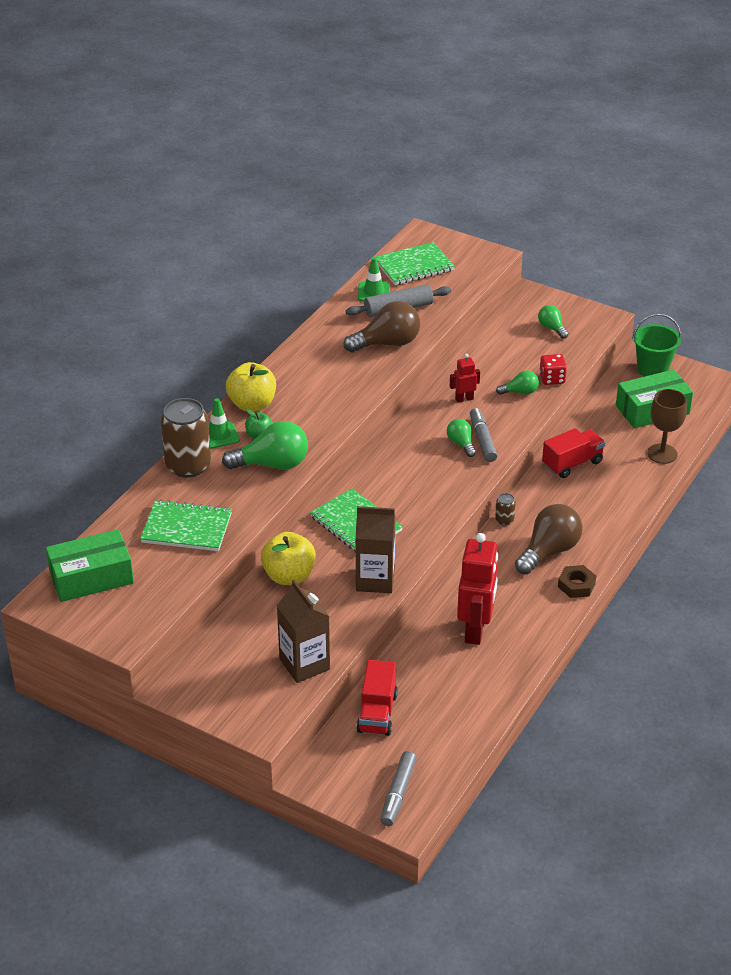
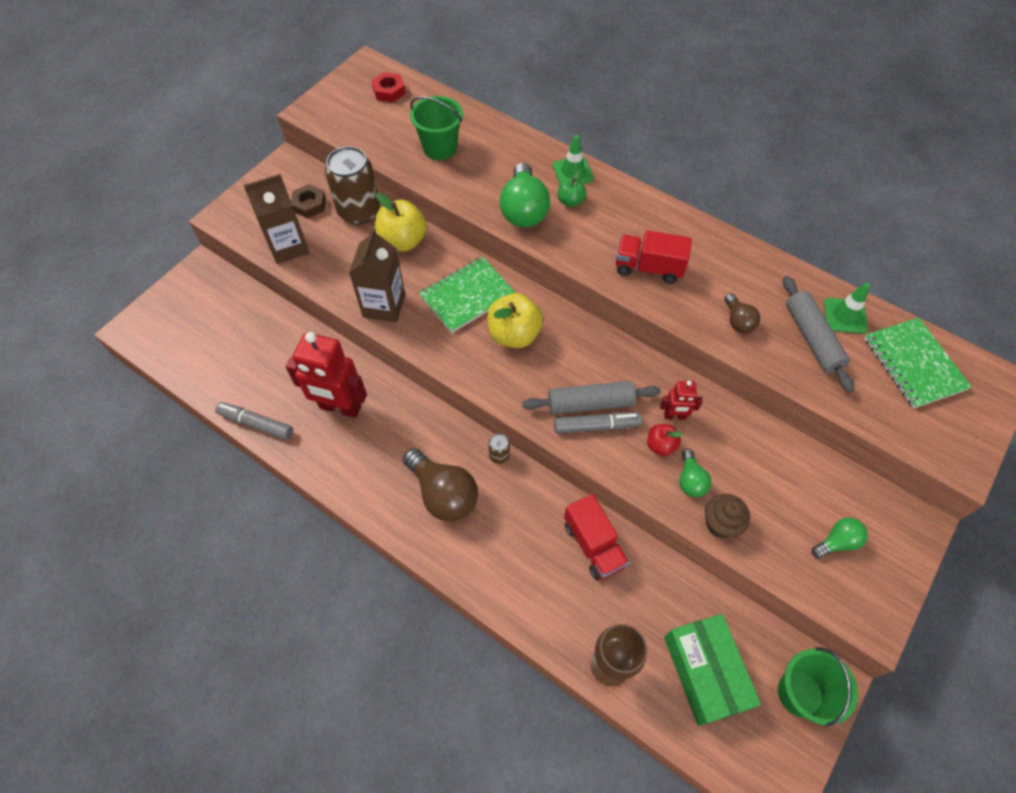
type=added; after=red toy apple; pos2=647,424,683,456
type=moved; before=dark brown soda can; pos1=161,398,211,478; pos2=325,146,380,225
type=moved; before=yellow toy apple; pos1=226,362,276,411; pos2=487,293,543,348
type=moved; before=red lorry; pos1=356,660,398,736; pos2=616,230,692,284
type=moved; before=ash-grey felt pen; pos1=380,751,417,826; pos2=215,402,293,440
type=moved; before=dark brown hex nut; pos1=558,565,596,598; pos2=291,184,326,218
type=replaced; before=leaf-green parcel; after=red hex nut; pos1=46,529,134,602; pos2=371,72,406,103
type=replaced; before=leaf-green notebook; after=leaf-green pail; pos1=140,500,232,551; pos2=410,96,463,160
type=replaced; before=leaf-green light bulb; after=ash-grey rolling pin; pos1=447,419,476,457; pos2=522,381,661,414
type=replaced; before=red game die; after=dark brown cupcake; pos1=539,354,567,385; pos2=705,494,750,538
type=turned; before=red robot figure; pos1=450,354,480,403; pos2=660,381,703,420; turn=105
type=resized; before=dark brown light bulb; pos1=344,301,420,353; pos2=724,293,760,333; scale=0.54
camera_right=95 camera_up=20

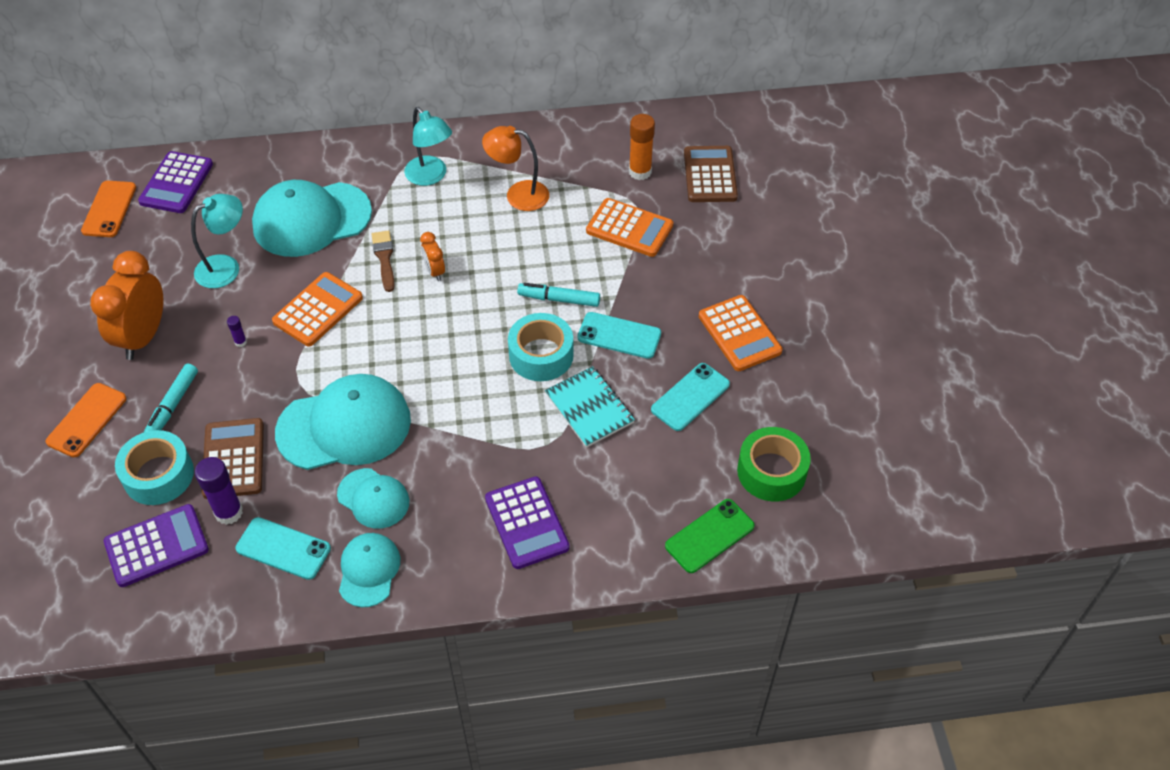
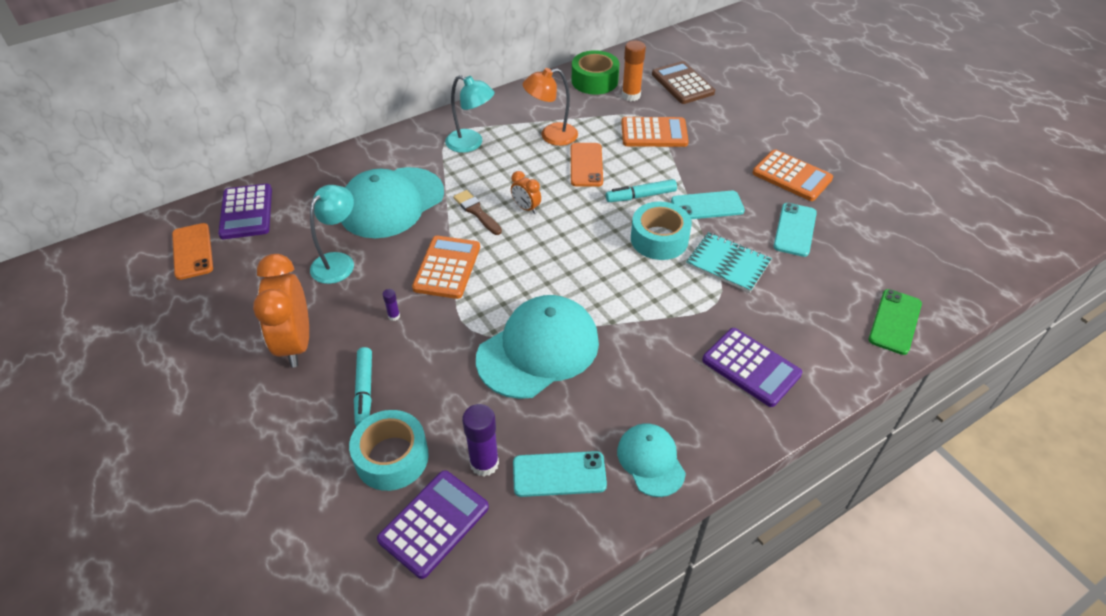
type=removed; before=dark brown pocket calculator; pos1=201,418,264,499
type=removed; before=teal peaked cap; pos1=337,468,409,529
type=moved; before=bright orange phone; pos1=45,383,126,457; pos2=571,143,603,187
type=moved; before=leaf-green tape; pos1=737,427,811,502; pos2=572,50,619,95
camera_right=-25 camera_up=-5

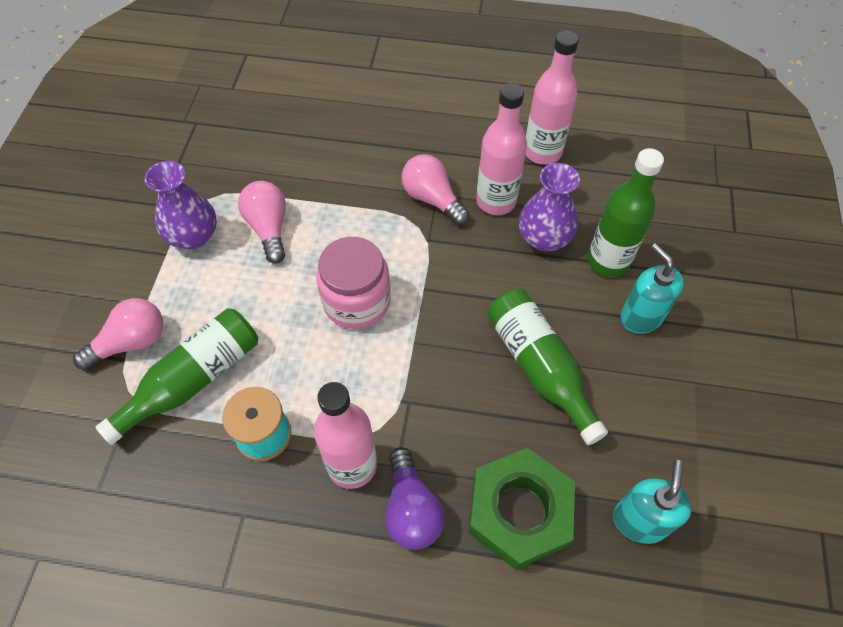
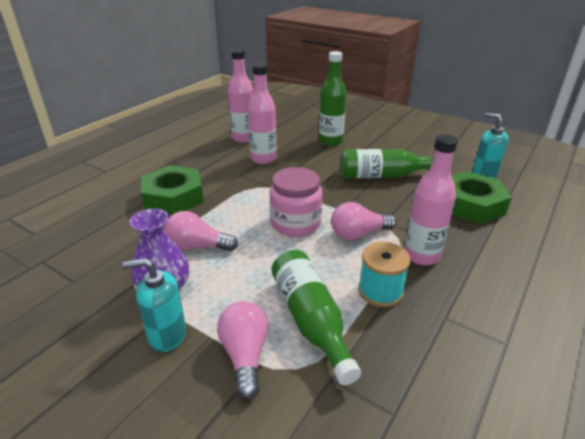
type=removed; before=purple light bulb; pos1=385,447,445,550
type=removed; before=purple flower vase; pos1=519,163,580,251
type=added; after=leaf-green hex nut; pos2=141,165,204,215
type=moved; before=rose-pink light bulb; pos1=401,154,470,225; pos2=331,202,396,240
type=moved; before=teal soap pump; pos1=620,243,684,334; pos2=122,258,186,352
camera_right=-65 camera_up=-25

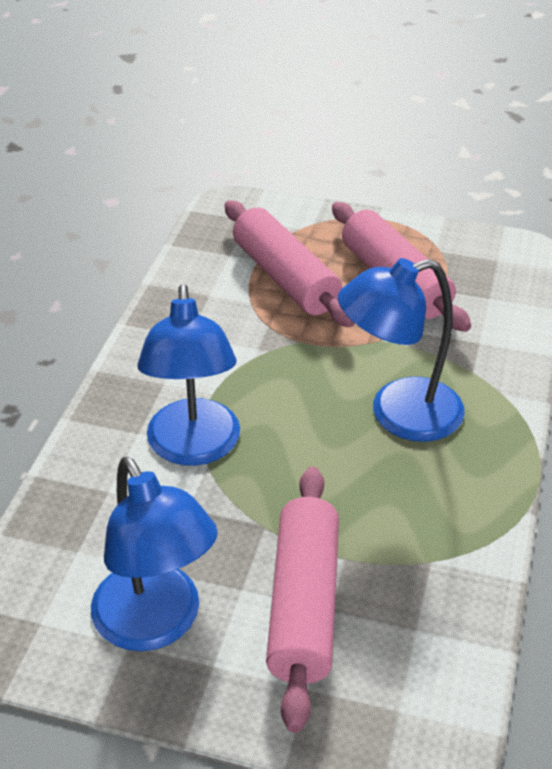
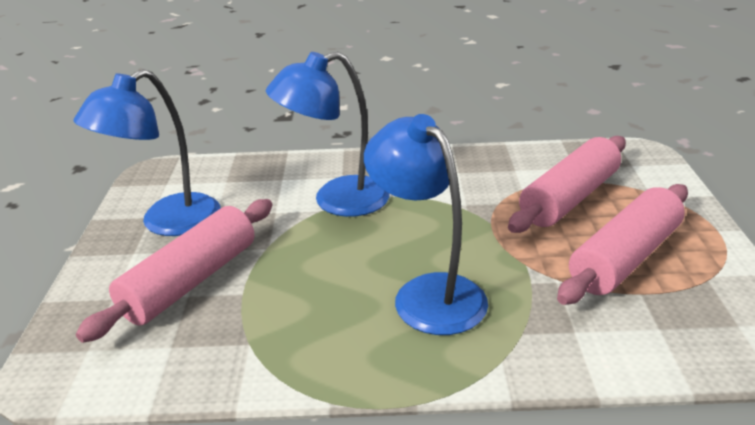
type=turned; before=rose-pink rolling pin; pos1=266,467,339,733; pos2=76,199,272,343; turn=-45
camera_right=75 camera_up=-10

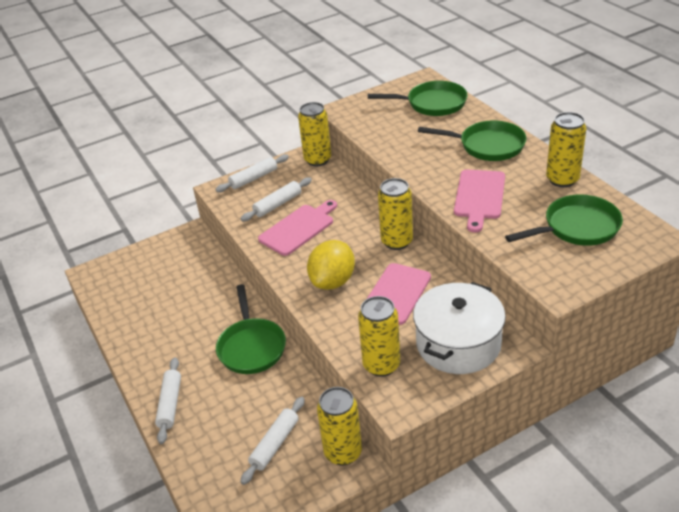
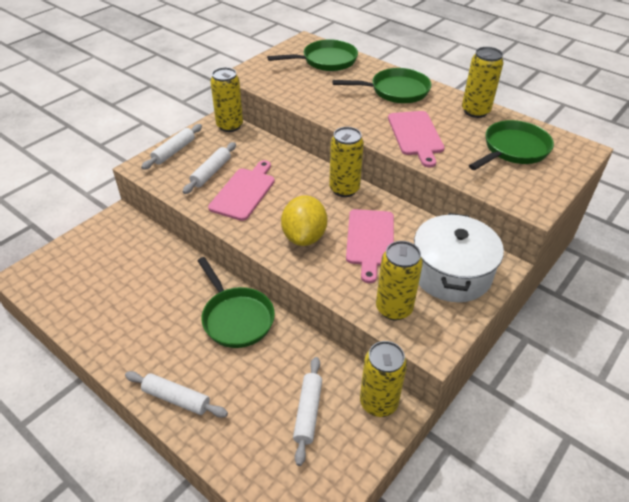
type=turned; before=white rolling pin; pos1=155,357,181,444; pos2=125,371,228,418; turn=-45
camera_right=-25 camera_up=5

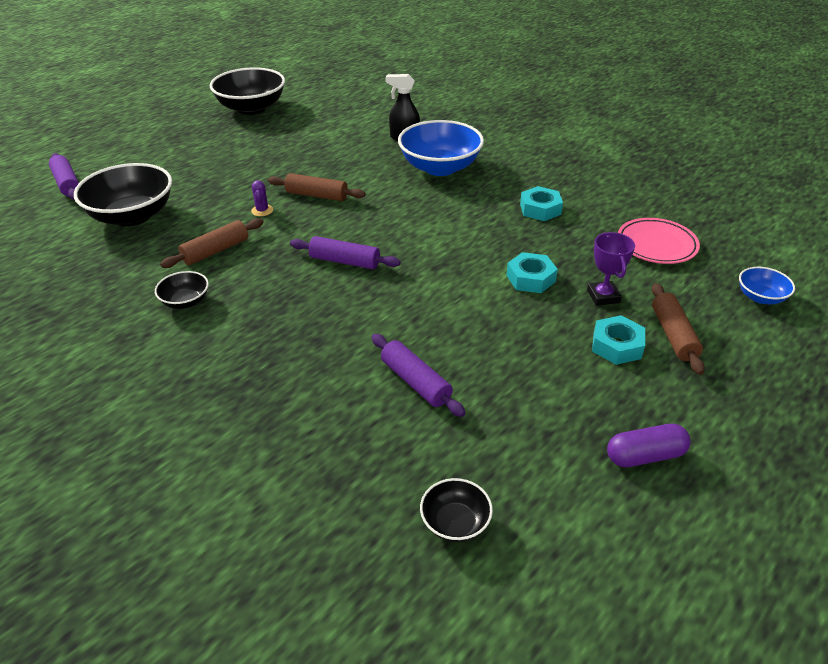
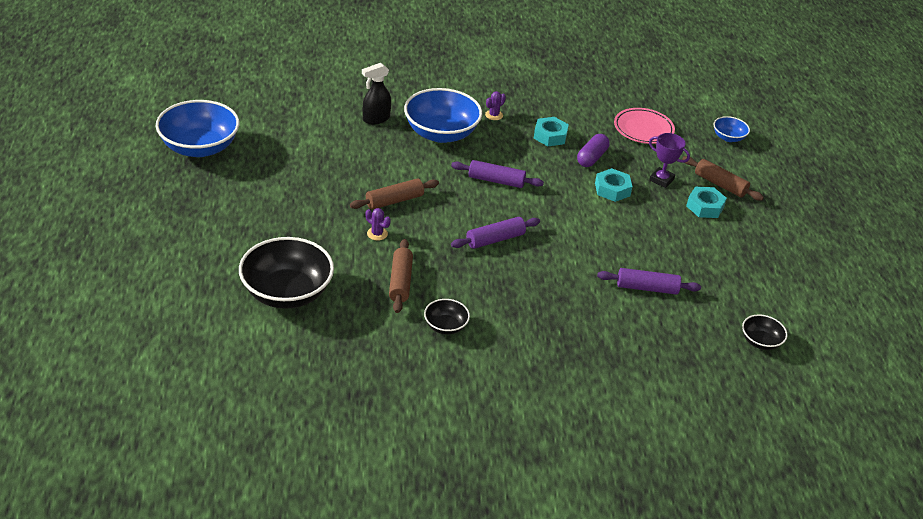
type=added; after=purple prickly plant; pos2=485,91,506,120
type=moved; before=purple rolling pin; pos1=49,153,79,200; pos2=451,160,544,188
type=moved; before=purple pill shape; pos1=607,424,691,467; pos2=577,134,610,167
type=recoloured; before=jet-black bowl; after=cobalt bowl; pos1=210,67,285,115; pos2=156,100,239,157
camera_right=-50 camera_up=0

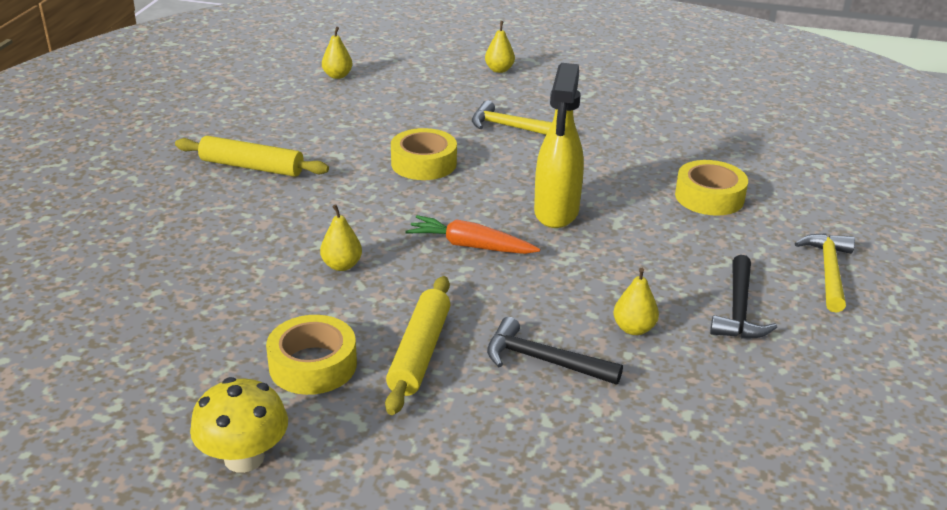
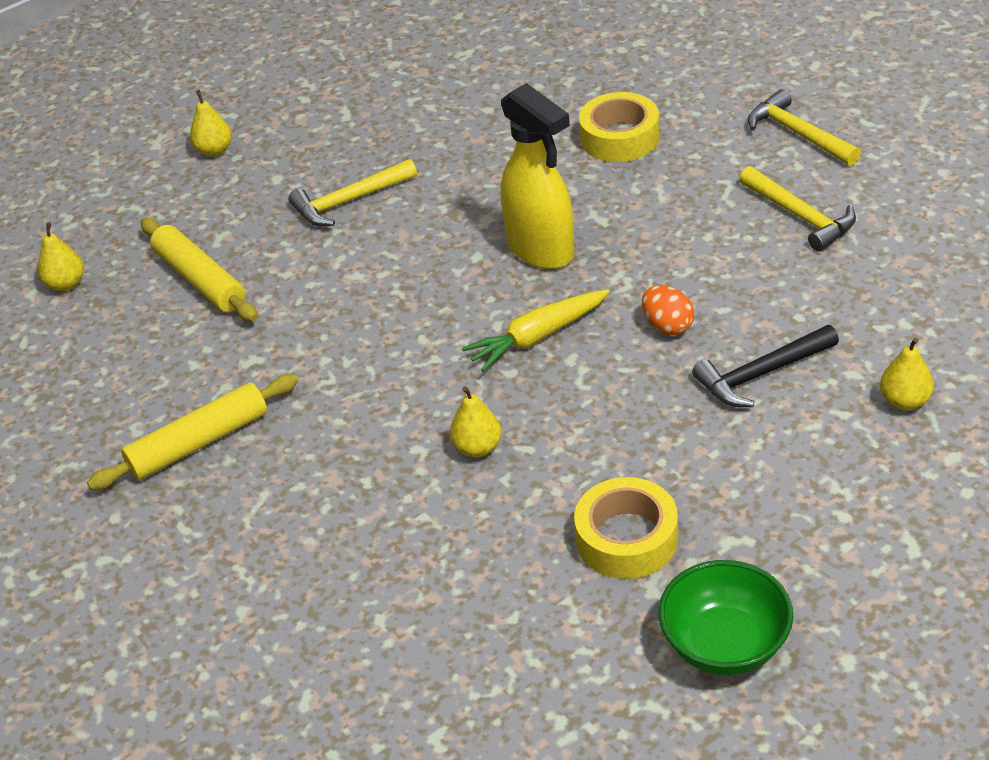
type=removed; before=yellow tape; pos1=391,128,457,180
type=added; after=bright orange egg shape; pos2=642,285,694,336
type=moved; before=yellow rolling pin; pos1=385,276,450,415; pos2=141,218,258,321
type=moved; before=yellow toy pear; pos1=613,268,659,335; pos2=880,337,934,410
type=replaced; before=yellow toadstool; after=leaf-green bowl; pos1=190,377,288,473; pos2=658,560,793,675
type=recoloured; before=bright orange toy carrot; after=yellow toy carrot; pos1=405,215,540,254; pos2=462,289,610,372
type=recoloured; before=jet-black carpenter's hammer; after=yellow carpenter's hammer; pos1=710,255,777,339; pos2=739,166,856,252
camera_right=-45 camera_up=10

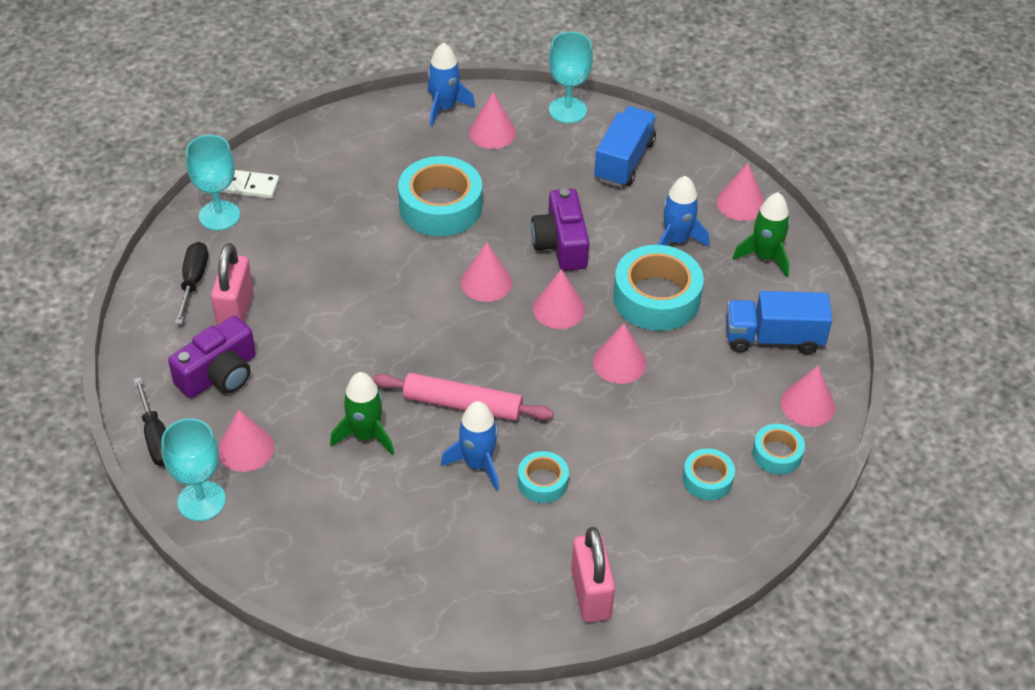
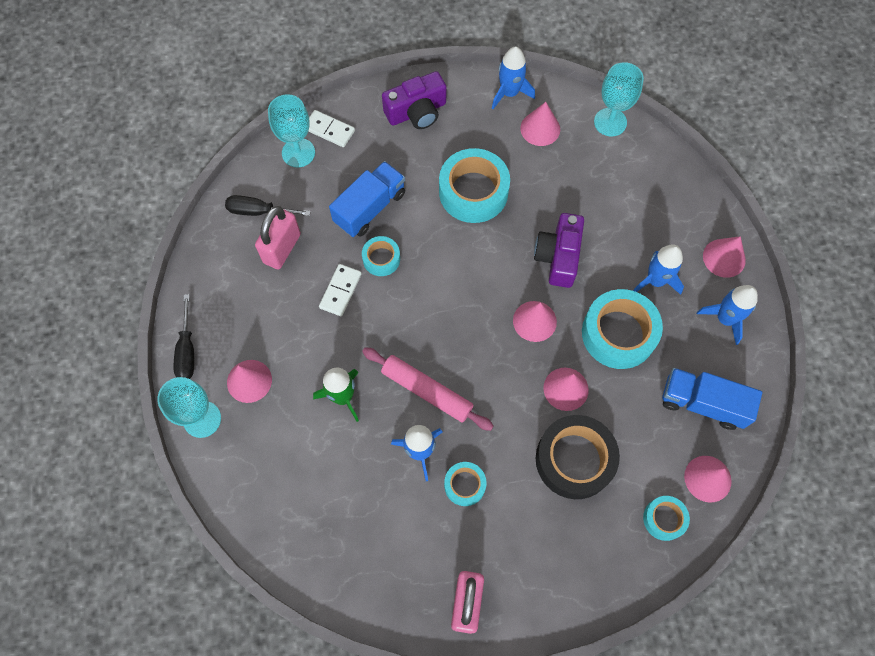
type=removed; before=rose-pink solid cone; pos1=461,242,512,302
type=added; after=white domino tile; pos2=319,264,362,316
type=added; after=jet-black tape; pos2=536,415,620,499
type=moved; before=purple photo camera; pos1=168,316,256,398; pos2=382,71,447,129
type=moved; before=cobalt lorry; pos1=594,106,657,187; pos2=329,161,405,237
type=moved; before=teal tape; pos1=683,448,735,500; pos2=362,236,400,276
type=recoloured; before=leaf-green spaceship; after=cobalt spaceship; pos1=733,192,790,278; pos2=697,285,758,345
type=turned; before=jet-black screwdriver; pos1=175,242,208,324; pos2=225,195,311,216; turn=-105
camera_right=20 camera_up=20

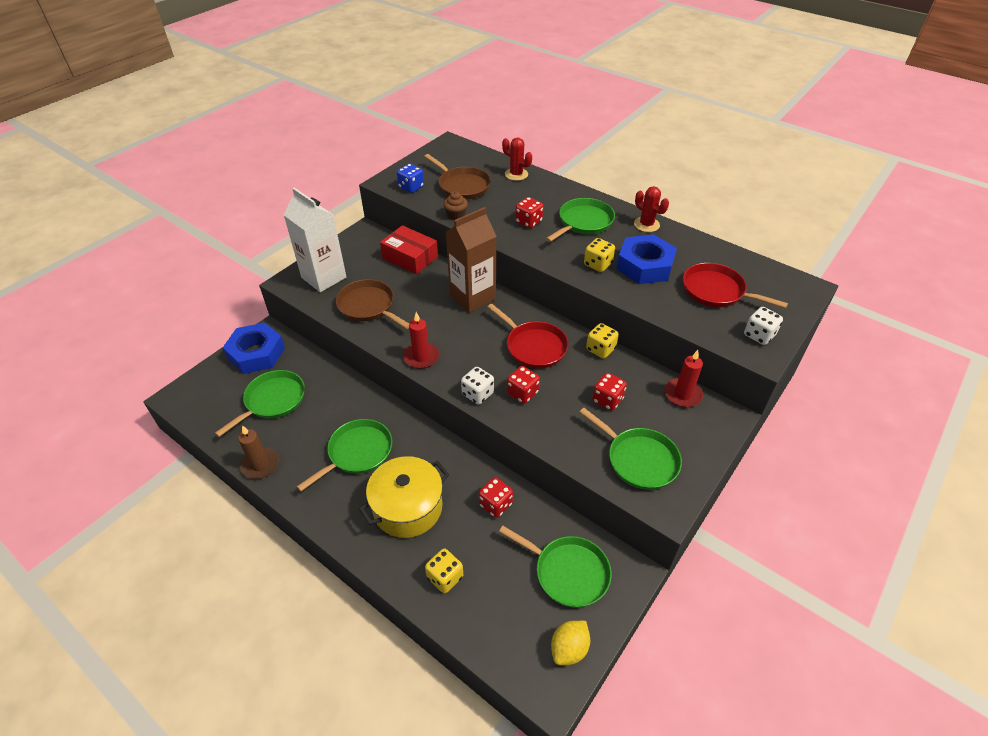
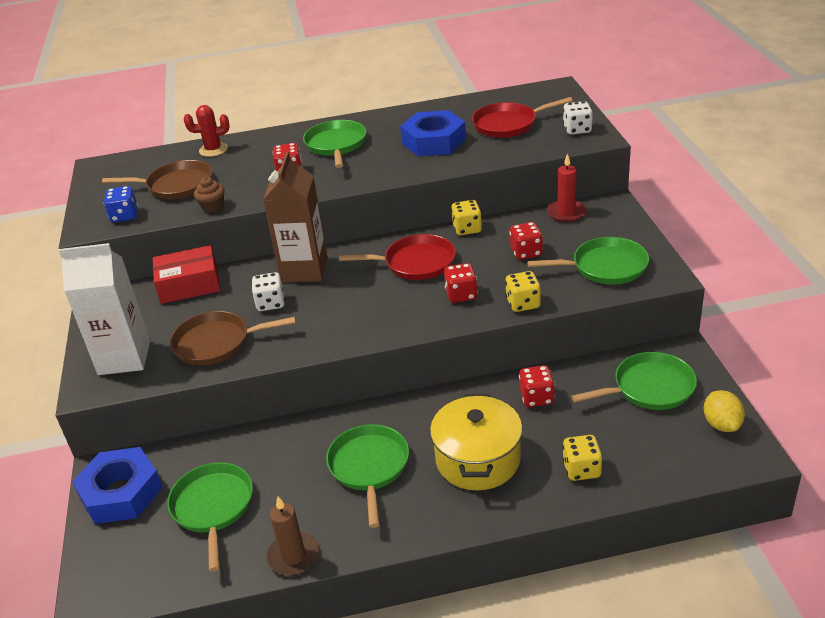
type=removed; before=red candle; pos1=403,312,439,369
type=removed; before=red prickly plant; pos1=634,186,669,232
type=moved; before=white game die; pos1=461,367,494,405; pos2=251,272,285,311
type=moved; before=yellow game die; pos1=584,238,615,272; pos2=505,271,541,312
camera_right=-45 camera_up=-10

